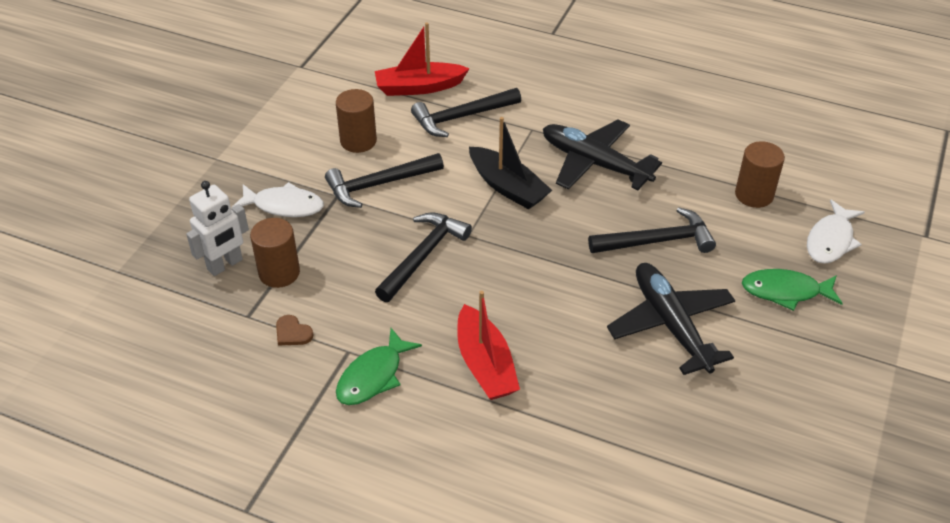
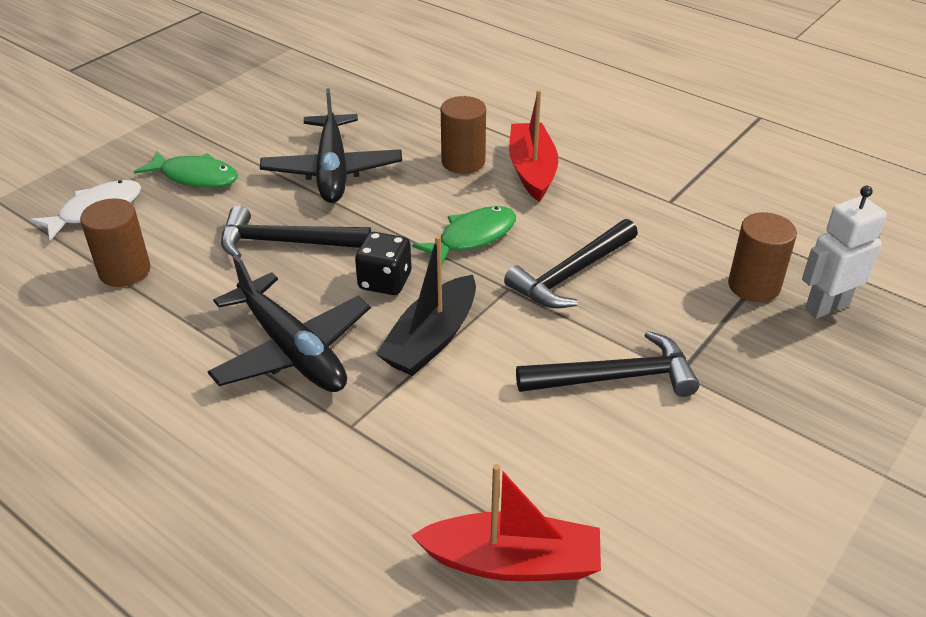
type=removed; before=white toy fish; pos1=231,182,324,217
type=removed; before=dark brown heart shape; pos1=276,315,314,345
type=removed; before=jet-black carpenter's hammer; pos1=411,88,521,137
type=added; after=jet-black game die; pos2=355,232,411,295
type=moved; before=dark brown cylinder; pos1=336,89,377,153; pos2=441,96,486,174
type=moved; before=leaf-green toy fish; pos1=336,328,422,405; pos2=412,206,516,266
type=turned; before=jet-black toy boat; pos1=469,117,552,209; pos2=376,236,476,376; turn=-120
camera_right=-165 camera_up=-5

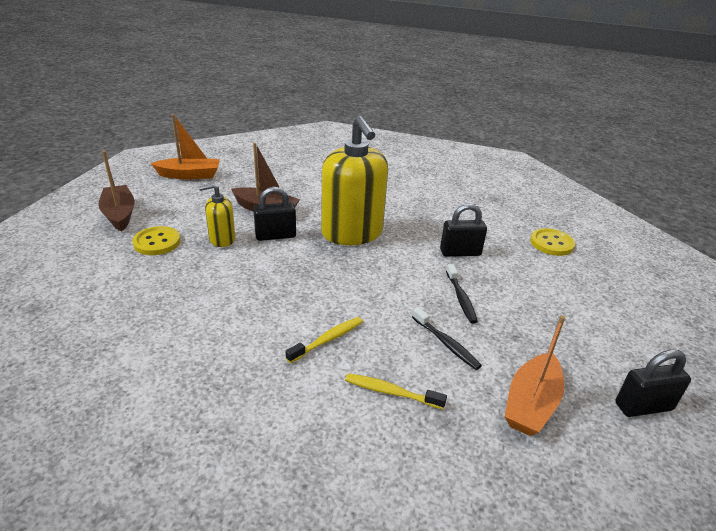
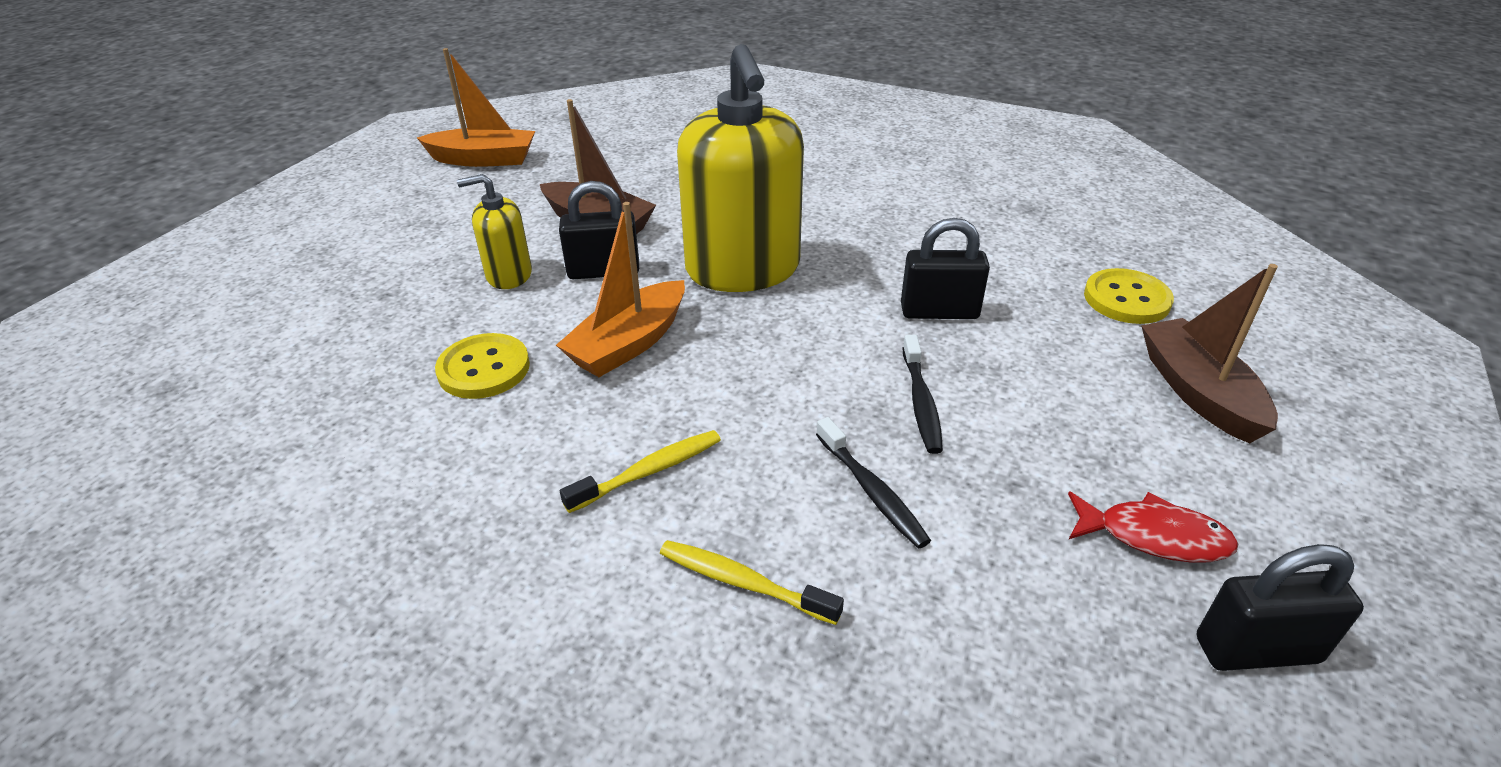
type=added; after=red toy fish; pos2=1068,491,1238,563
type=moved; before=dark brown toy boat; pos1=99,150,135,232; pos2=1141,264,1278,443
type=moved; before=yellow sewing button; pos1=132,226,181,255; pos2=435,333,530,399
type=moved; before=bright orange toy boat; pos1=504,316,565,436; pos2=556,202,685,377
camera_right=10 camera_up=5

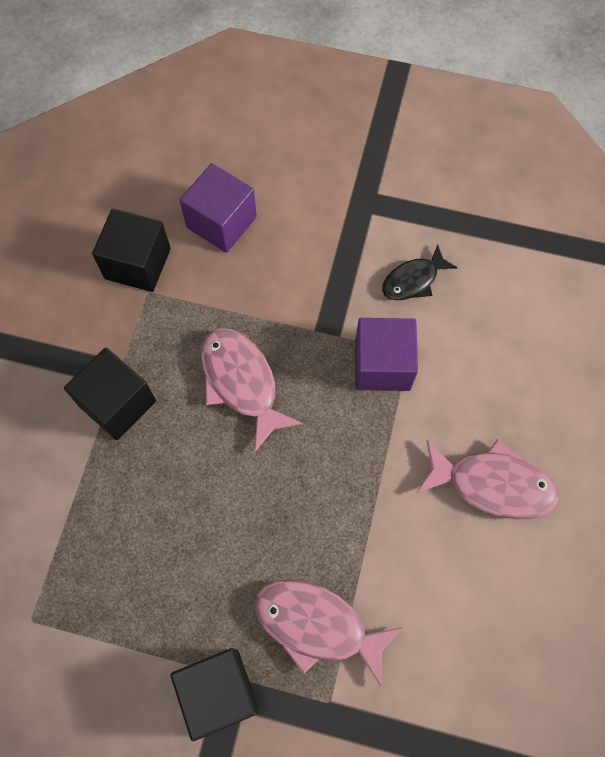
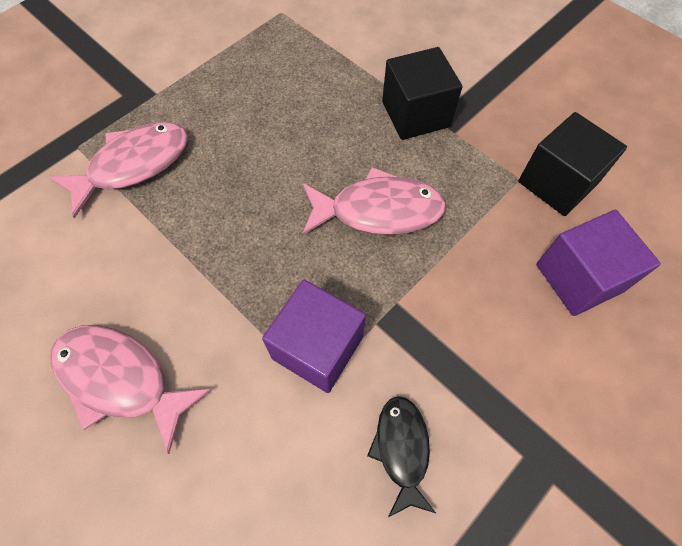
type=removed; before=jet-black solid cube; pos1=170,648,259,741
type=turned; before=rose-pink toy fish; pos1=416,439,560,519; pos2=50,325,212,454; turn=75
camera_right=120 camera_up=-5

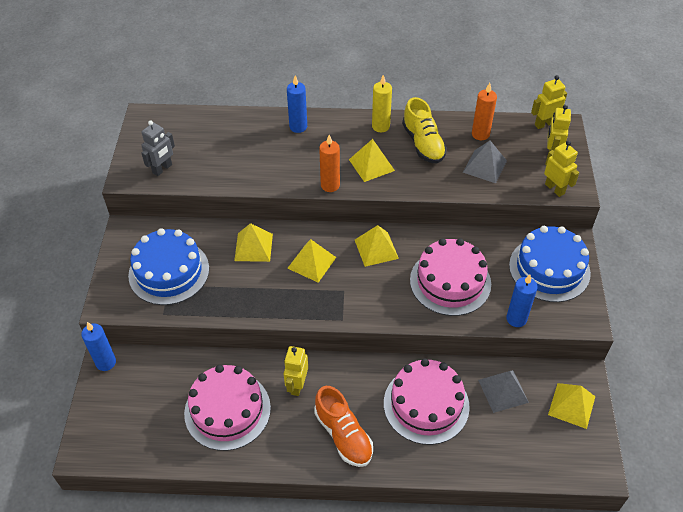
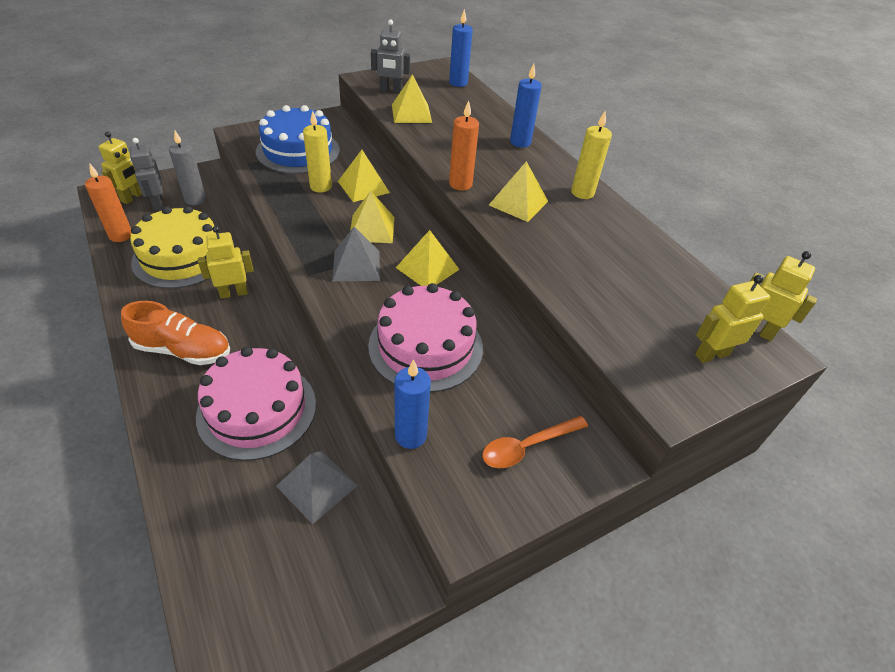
type=removed; before=yellow sneaker; pos1=402,97,447,163
type=added; after=ash-grey robot figure; pos2=130,138,163,211
type=added; after=ash-grey candle; pos2=169,131,206,205
type=added; after=yellow candle; pos2=303,111,332,193
type=moved; before=cobalt candle; pos1=81,322,116,371; pos2=449,9,473,87
type=moved; before=ash-grey pyramid; pos1=463,140,507,183; pos2=332,227,380,281
type=moved; before=bright orange candle; pos1=472,83,497,140; pos2=85,164,131,242
type=moved; before=yellow robot figure; pos1=544,141,579,197; pos2=99,131,142,204
type=moved; before=yellow pyramid; pos1=548,383,595,429; pos2=392,74,432,123
type=replaced; before=cobalt cake; after=bright orange teaspoon; pos1=509,226,591,302; pos2=482,416,588,468
type=recoloured; before=rose-pink cake; after=yellow cake; pos1=184,365,271,451; pos2=130,206,216,289
type=turned; before=bright orange sneaker; pos1=314,386,373,467; pos2=121,301,230,365; turn=-105
camera_right=55 camera_up=-5

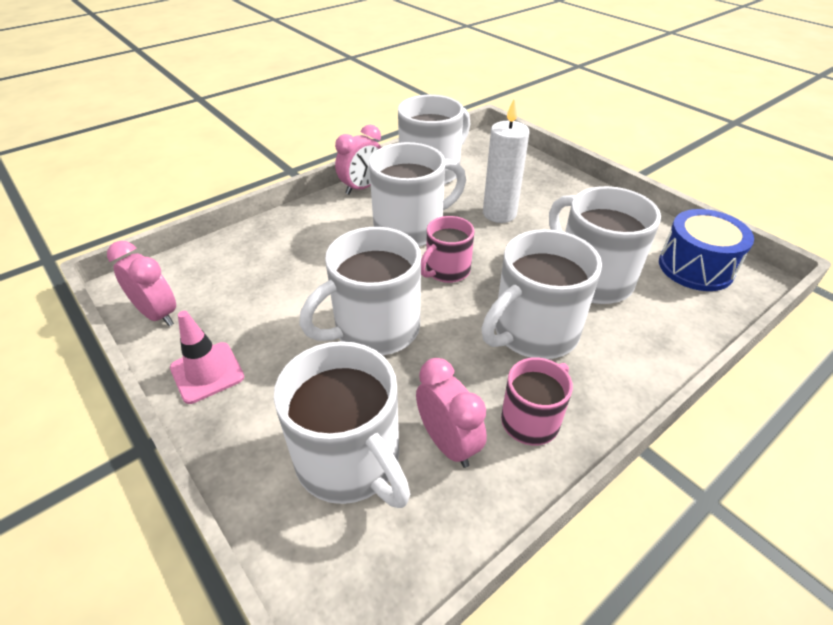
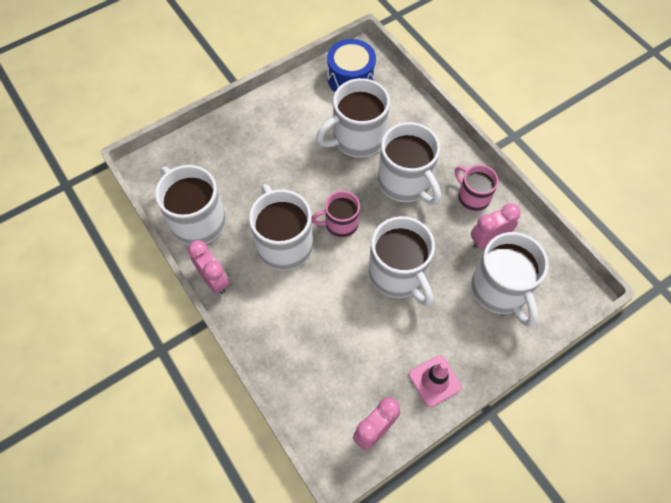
type=removed; before=white candle; pos1=483,98,530,223
type=turned; before=white mug; pos1=274,341,410,508; pos2=471,232,548,327; turn=105
type=turned; before=rose-pink mug; pos1=421,216,475,283; pos2=312,191,360,238; turn=120
camera_right=-85 camera_up=20

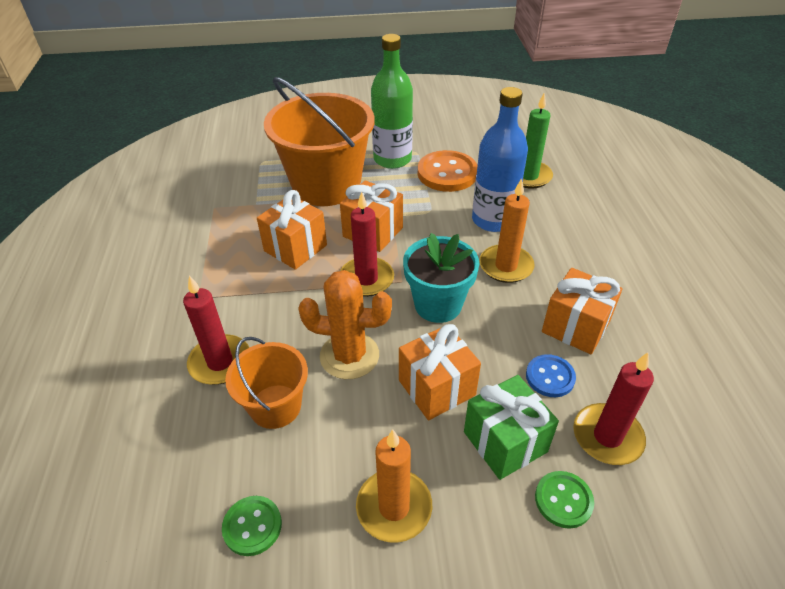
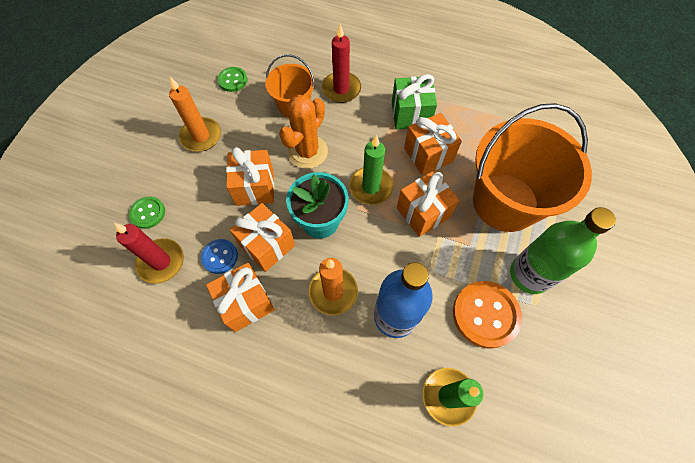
type=added; after=bright orange gift; pos2=230,203,295,272
type=moved; before=leaf-green gift; pos1=464,375,559,480; pos2=392,74,437,130
type=recoloured; before=red candle; after=leaf-green candle; pos1=340,192,394,297; pos2=349,135,394,205
camera_right=115 camera_up=20

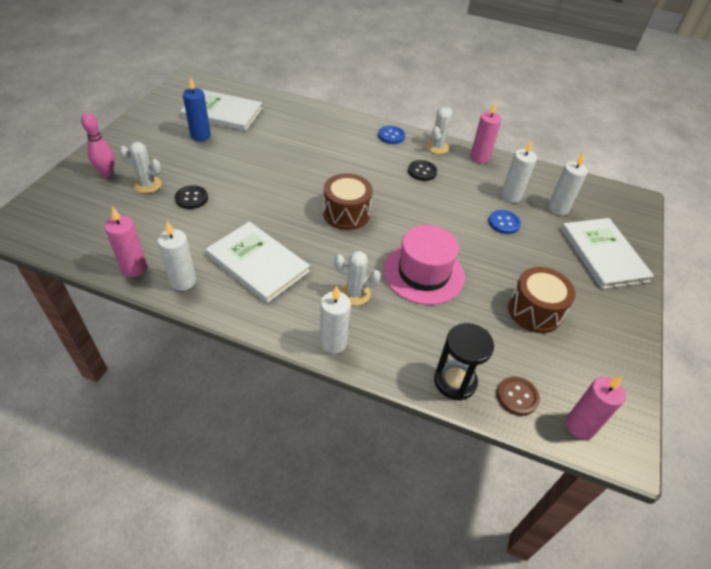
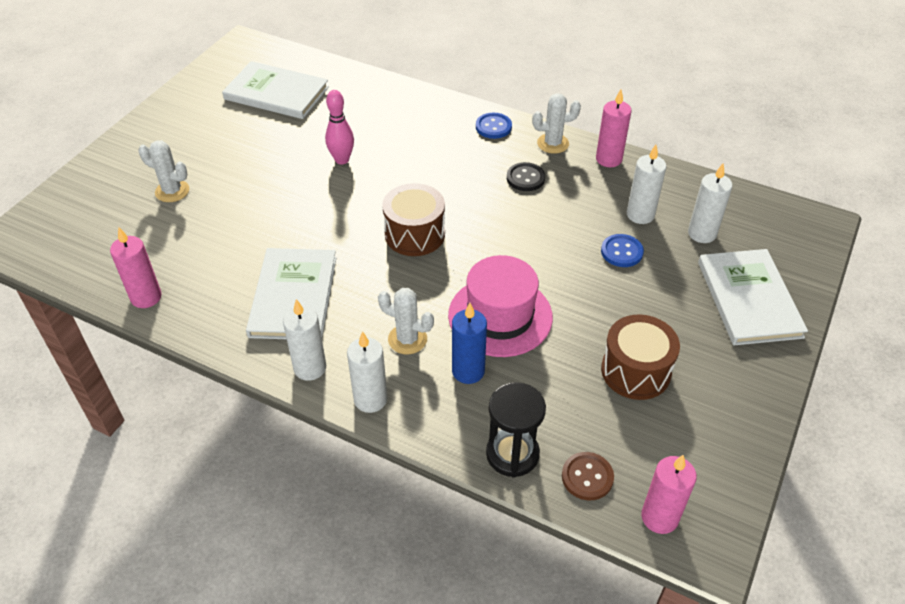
type=removed; before=jet-black sewing button; pos1=175,185,208,209
type=moved; before=rose-pink tenpin; pos1=81,113,114,177; pos2=325,90,354,164
type=moved; before=white candle; pos1=158,221,196,291; pos2=283,299,326,381
type=moved; before=cobalt candle; pos1=183,77,211,141; pos2=452,303,487,384
type=turned; before=white hardback; pos1=206,221,310,303; pos2=246,248,337,339; turn=45
type=turned; before=white prickly plant; pos1=426,107,452,154; pos2=532,93,581,154; turn=45
camera_right=10 camera_up=0

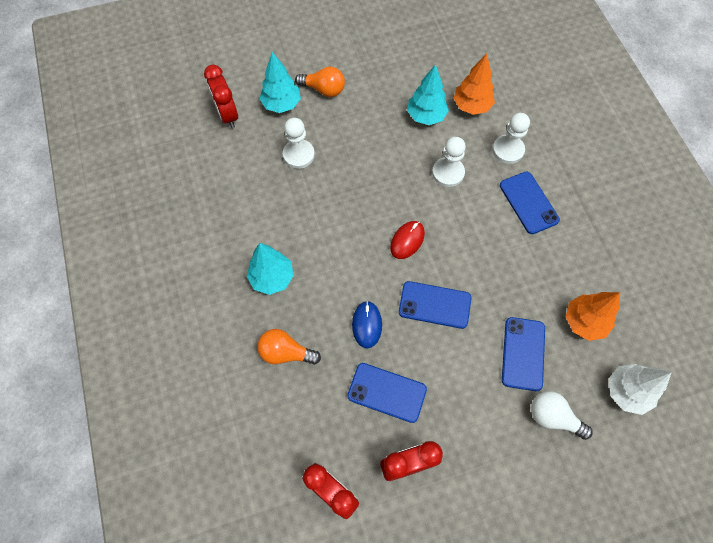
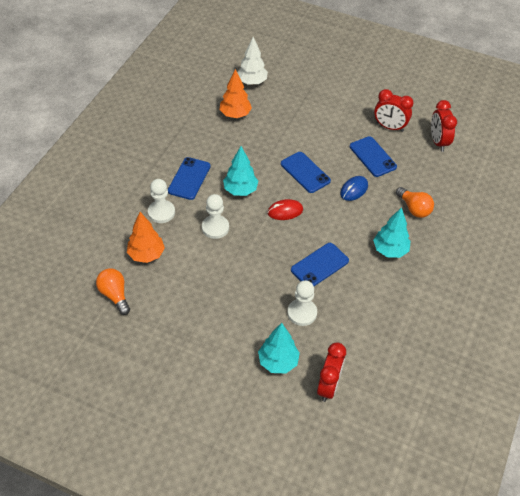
type=removed; before=white light bulb; pos1=531,391,592,440
type=moved; before=bright orange light bulb; pos1=295,67,345,97; pos2=96,268,130,315
type=moved; before=teal fir tree; pos1=407,64,449,125; pos2=223,146,258,196
type=moved; before=cobalt phone; pos1=502,317,545,391; pos2=291,243,349,286
camera_right=-140 camera_up=-15

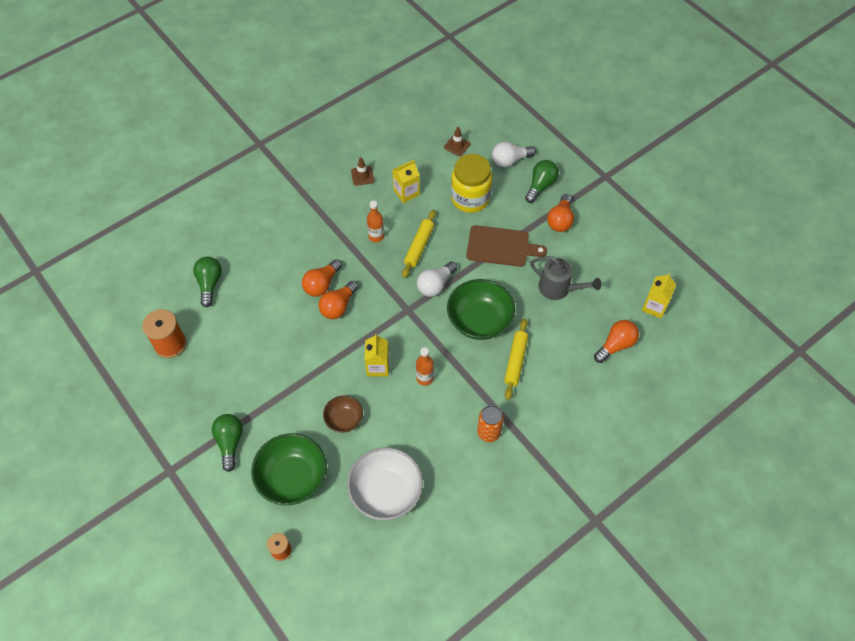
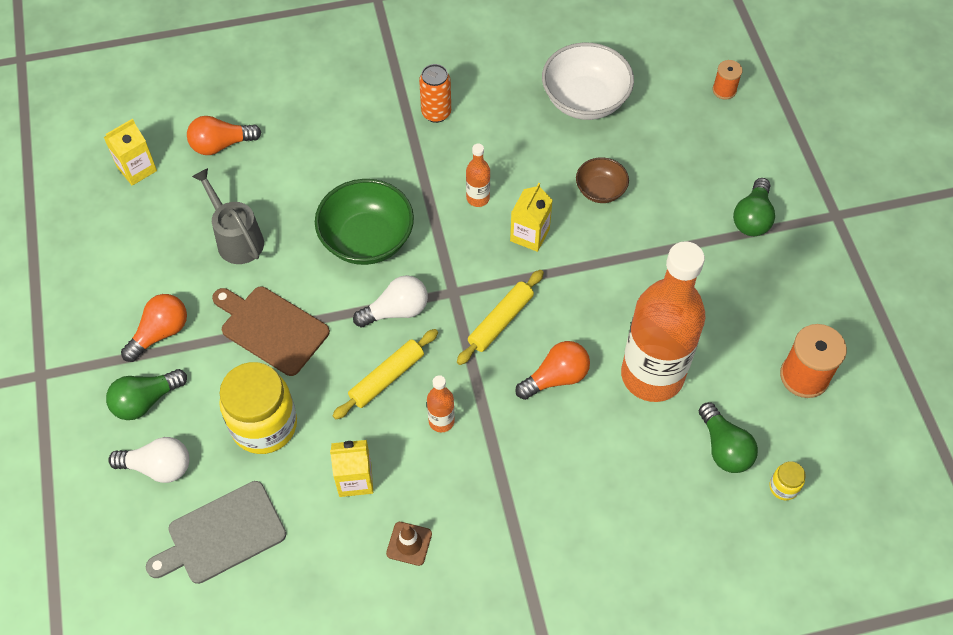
type=removed; before=leaf-green bowl; pos1=251,433,327,505
type=removed; before=bright orange light bulb; pos1=318,281,359,319
type=added; after=bright orange bottle; pos2=621,241,706,402
type=added; after=yellow jam jar; pos2=769,461,806,501
type=moved; before=yellow rolling pin; pos1=504,319,528,400; pos2=457,270,544,365
type=replaced; before=dark brown road cone; after=ash-grey cutting board; pos1=444,127,470,156; pos2=146,481,286,584
type=turned; before=leaf-green light bulb; pos1=193,257,222,307; pos2=699,402,758,473; turn=-45
camera_right=-155 camera_up=0

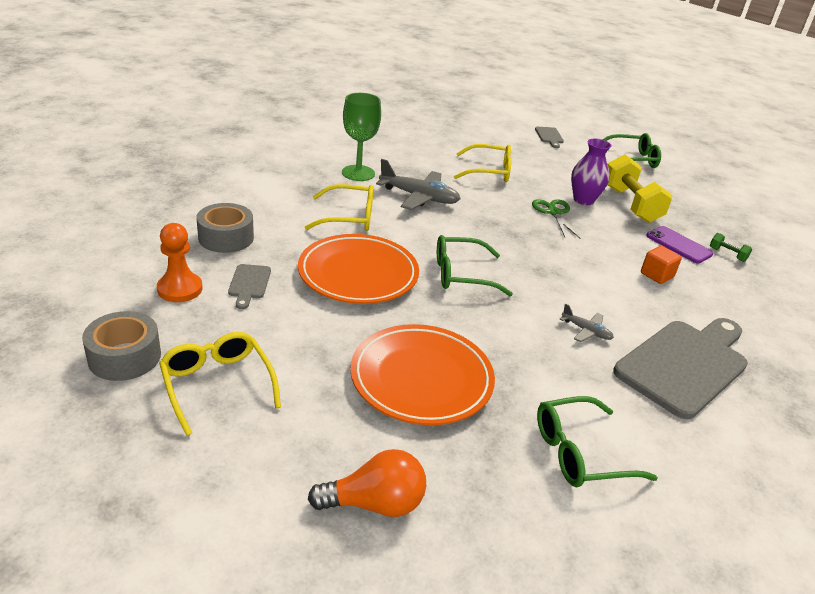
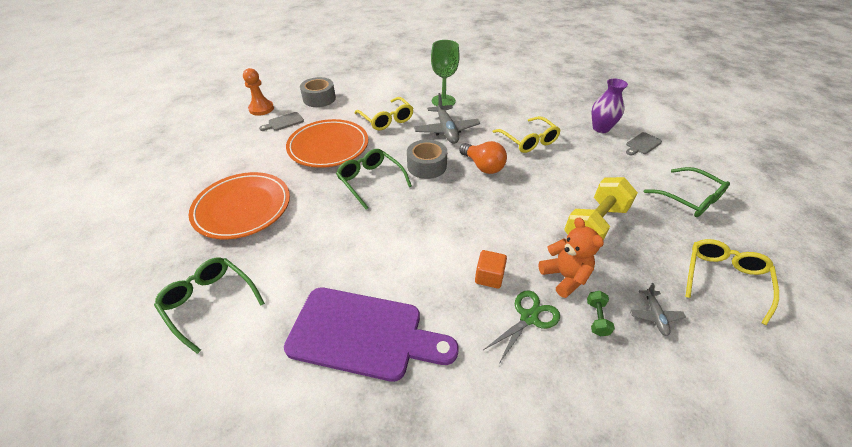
type=moved; before=ash-grey tape; pos1=82,311,161,381; pos2=407,139,447,179
type=moved; before=yellow eyeglasses; pos1=159,332,281,436; pos2=685,239,779,325
type=moved; before=bright orange light bulb; pos1=308,449,426,517; pos2=459,141,507,174
type=moved; before=leaf-green scissors; pos1=532,199,580,238; pos2=483,290,560,362
type=moved; before=ash-grey plane; pos1=559,303,614,342; pos2=630,283,686,336
type=moved; before=purple flower vase; pos1=571,139,612,205; pos2=591,79,628,133
type=replaced; before=purple phone; after=bright orange teddy; pos1=646,226,713,263; pos2=538,217,604,298
type=recoloured; before=ash-grey cutting board; after=purple cutting board; pos1=613,318,748,419; pos2=284,288,459,382
camera_right=60 camera_up=10

